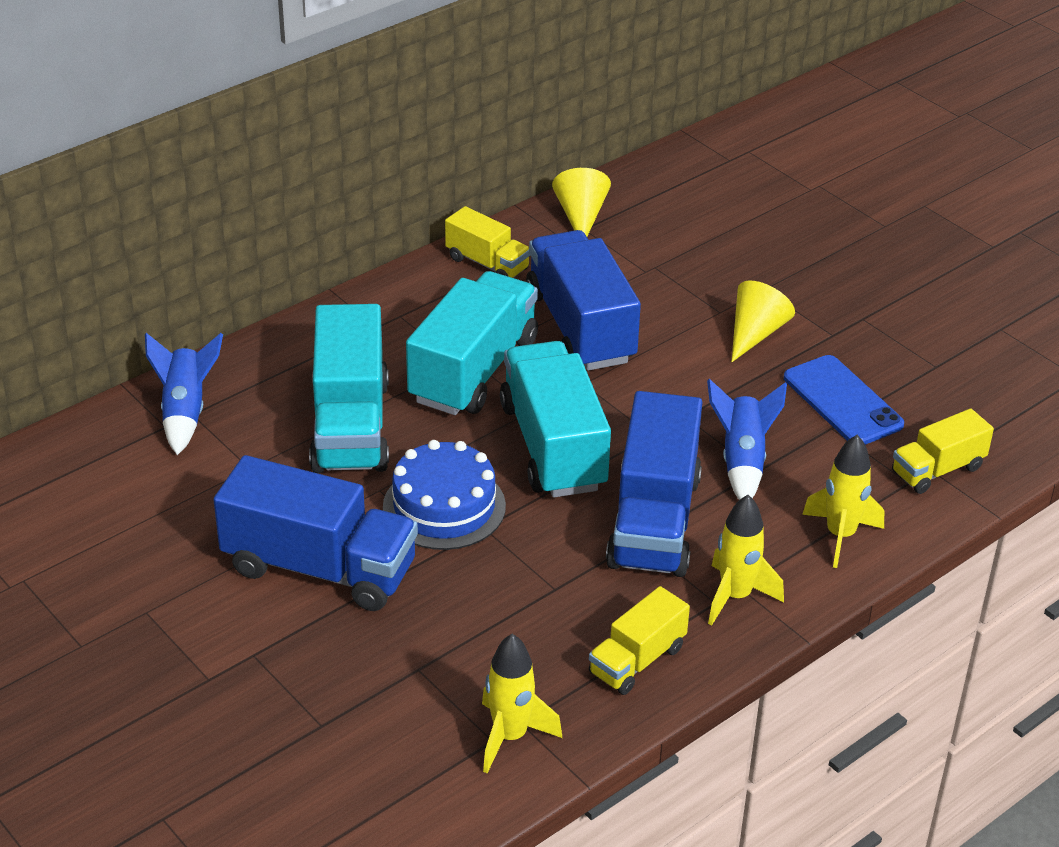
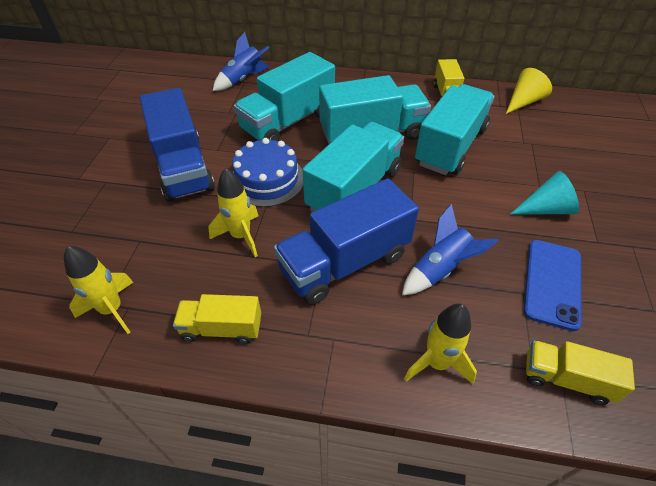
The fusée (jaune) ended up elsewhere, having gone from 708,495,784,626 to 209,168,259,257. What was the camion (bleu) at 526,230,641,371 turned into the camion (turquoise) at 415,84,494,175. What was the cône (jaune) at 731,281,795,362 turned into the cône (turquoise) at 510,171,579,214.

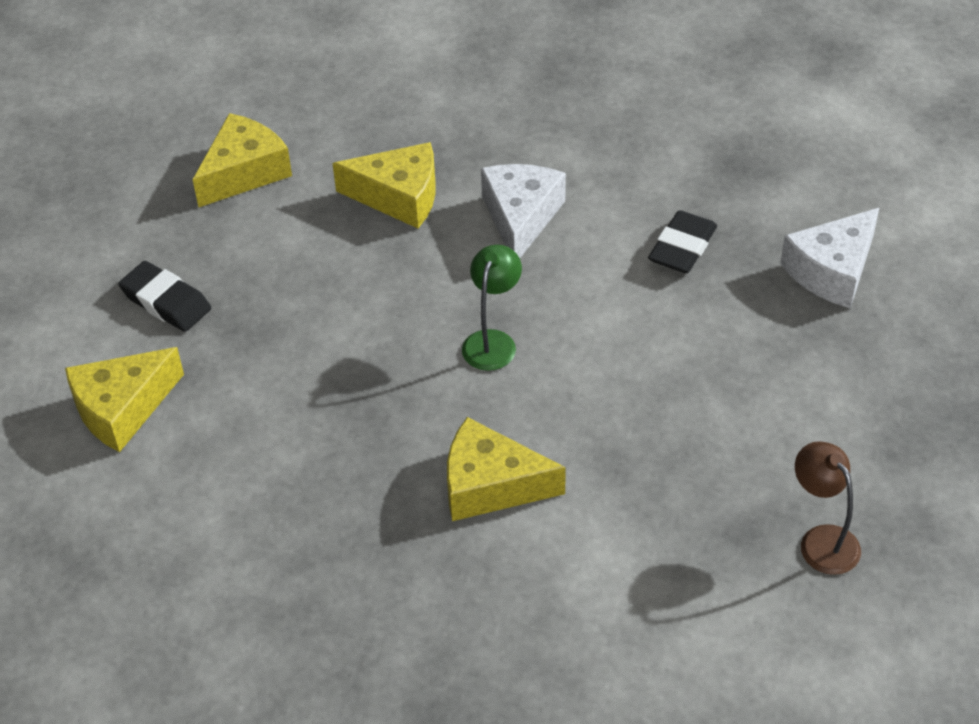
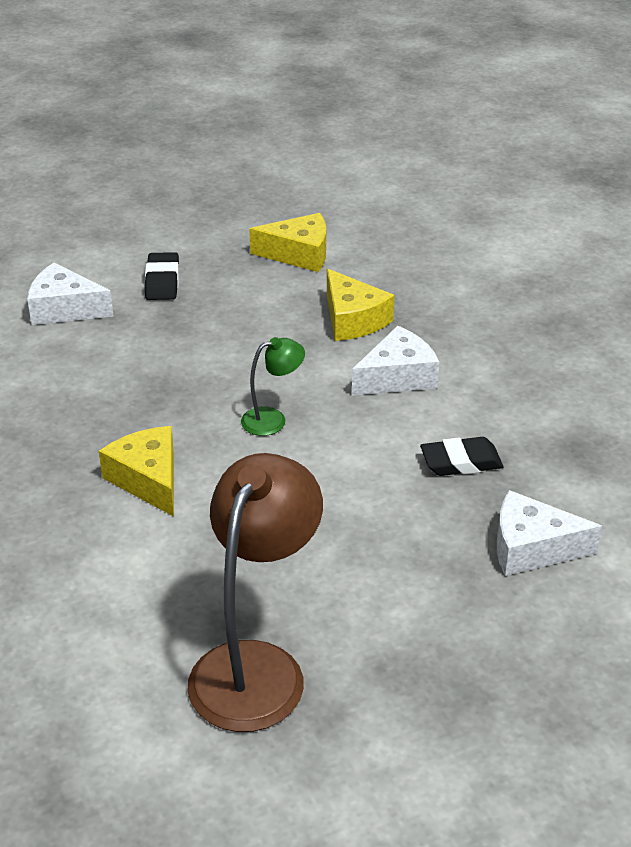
What was the fromage (jaune) at 65,347,184,452 turned into the fromage (blanc) at 27,263,114,325. The size of the lampe (marron) at 795,441,861,575 changed by a factor of 2.11.

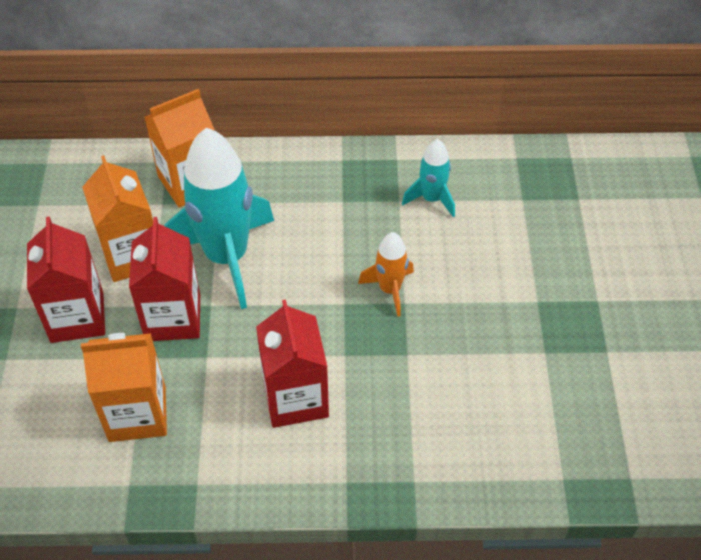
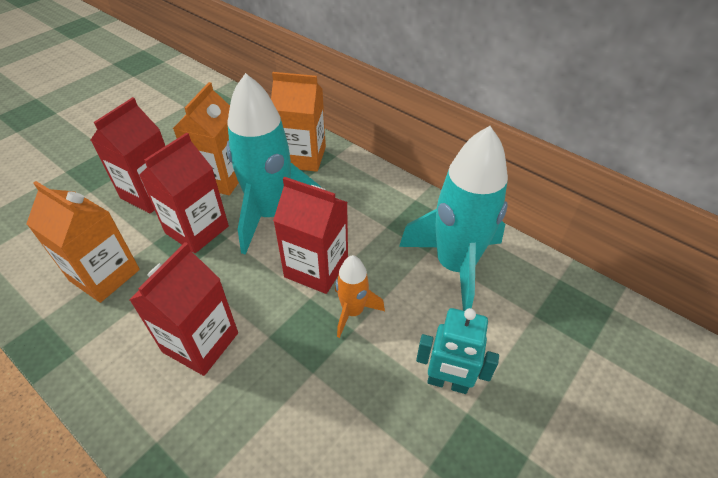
The second view gained the brique de lait (rouge) at 273,177,348,294. The size of the fusée (turquoise) at 402,139,455,217 changed by a factor of 2.04. The second view gained the robot (turquoise) at 416,308,499,394.

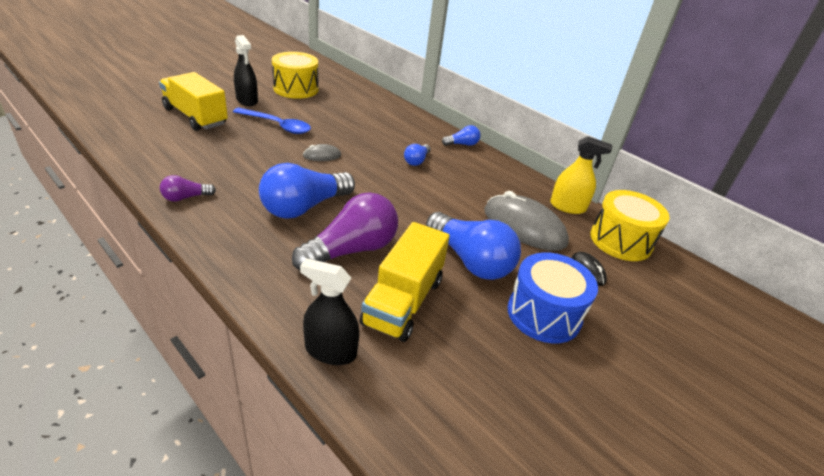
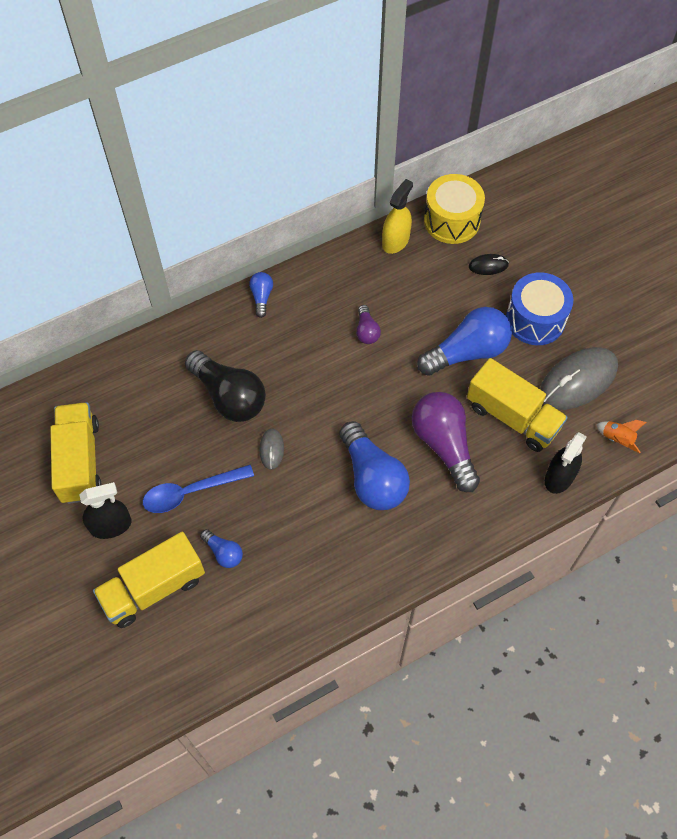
Where the tambour (jaune) stood at 272,52,318,99, the camion (jaune) came to stand at 50,402,102,504. The cuillère (bleu) at 233,108,311,134 ended up facing another way, 150 degrees counterclockwise from before. The second view gained the ampoule (noir) at 185,350,266,422. The ampoule (bleu) ended up elsewhere, having gone from 404,144,431,166 to 200,529,243,568. The ampoule (violet) ended up elsewhere, having gone from 160,175,216,202 to 356,305,381,344. The souris (gris) ended up elsewhere, having gone from 484,191,569,251 to 540,347,618,410. The second view gained the fusée (orange) at 596,420,647,453.

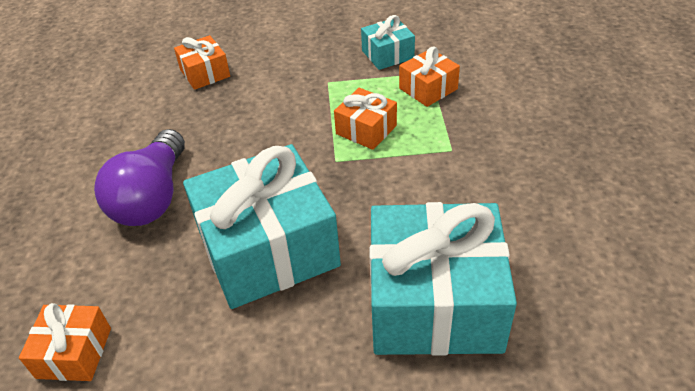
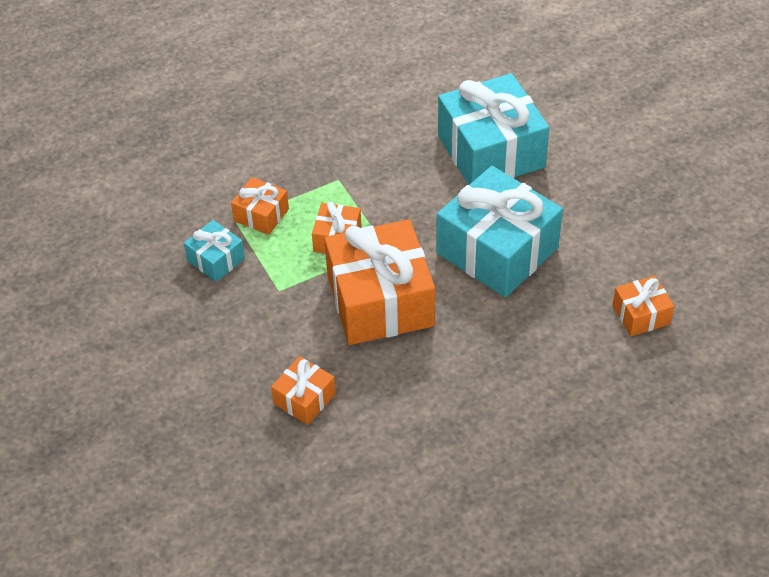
The second view gained the cadeau (orange) at 324,219,435,345. The second view lost the ampoule (violet) at 94,129,185,226.

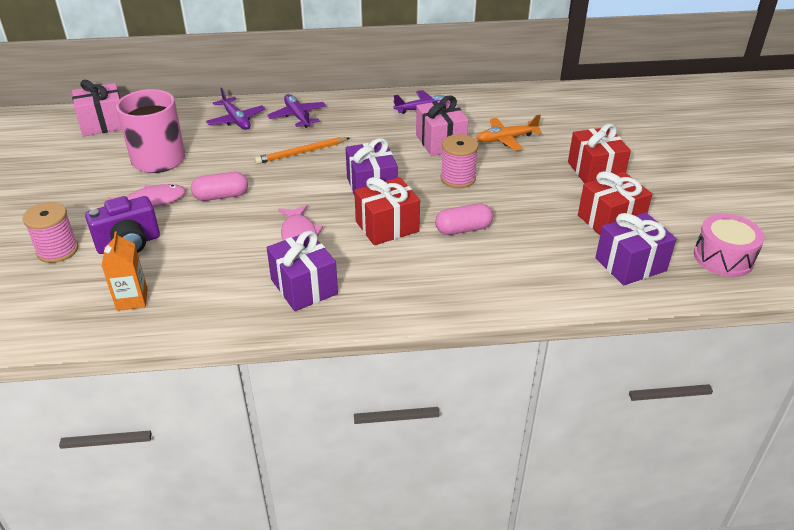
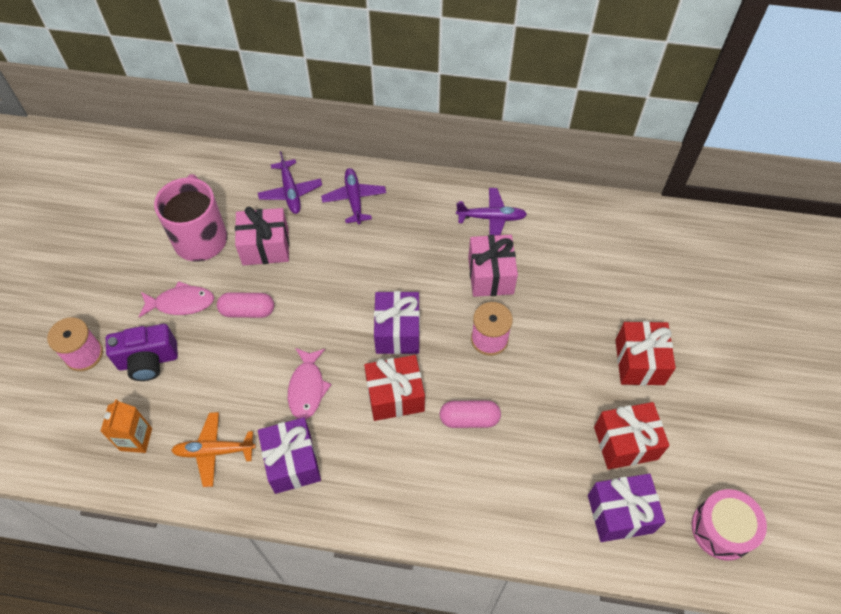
The avion (orange) ended up elsewhere, having gone from 477,115,542,151 to 171,412,256,487. The cadeau (rose) ended up elsewhere, having gone from 72,80,122,136 to 235,207,289,265. The second view lost the crayon (orange) at 255,137,349,164.

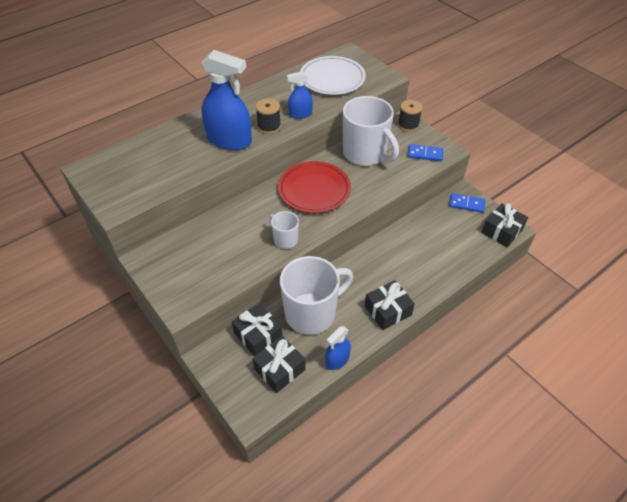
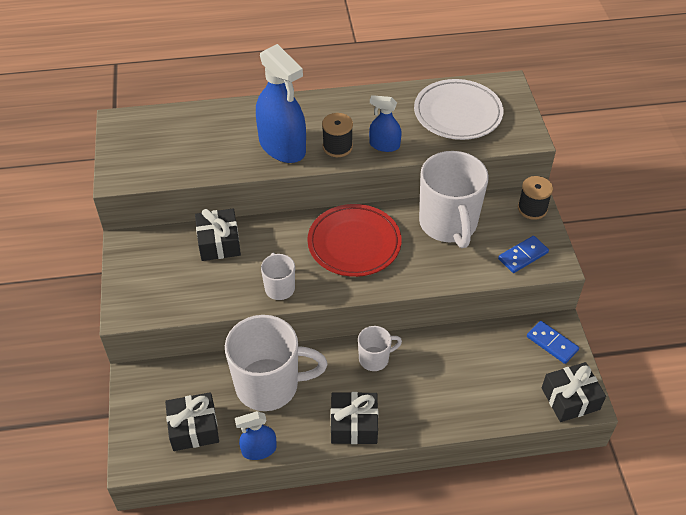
The cadeau (noir) ended up elsewhere, having gone from 232,303,282,356 to 195,209,241,261. The second view gained the tasse (blanc) at 358,326,402,371. The domino (bleu) at 408,144,443,161 ended up facing another way, 75 degrees counterclockwise from before.

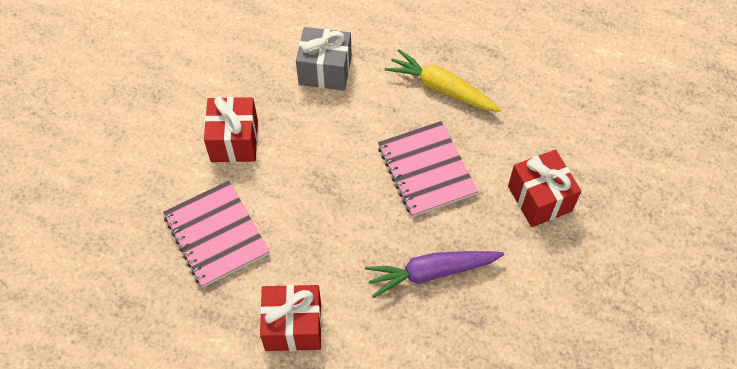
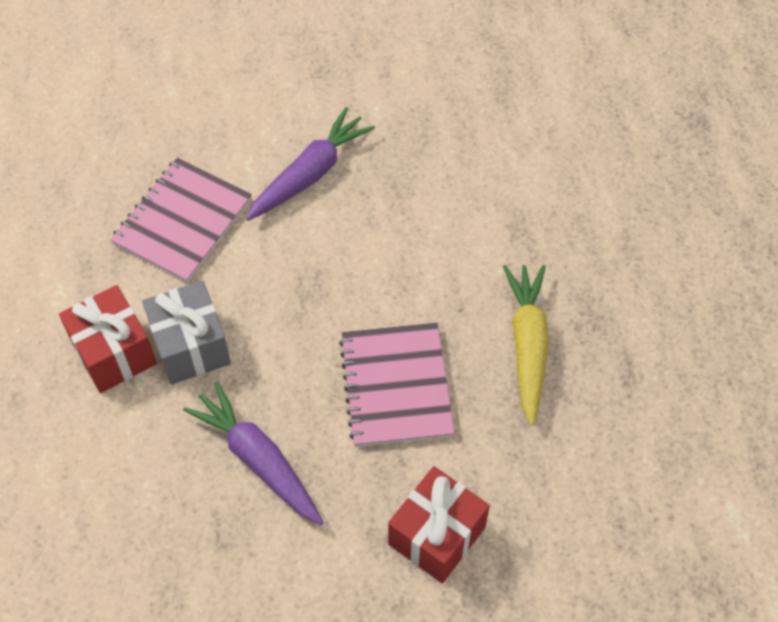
The cadeau (gris) ended up elsewhere, having gone from 296,27,352,90 to 142,280,231,384. Where the cadeau (rouge) stood at 204,96,258,162, the carotte (violet) came to stand at 246,107,375,221. The carnet (rose) at 378,121,478,217 ended up facing another way, 45 degrees counterclockwise from before.

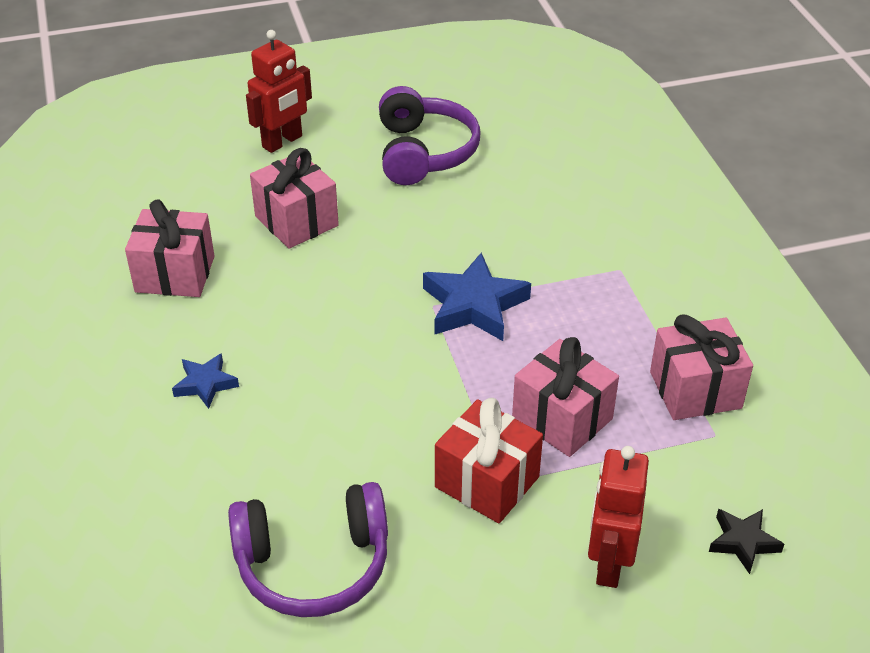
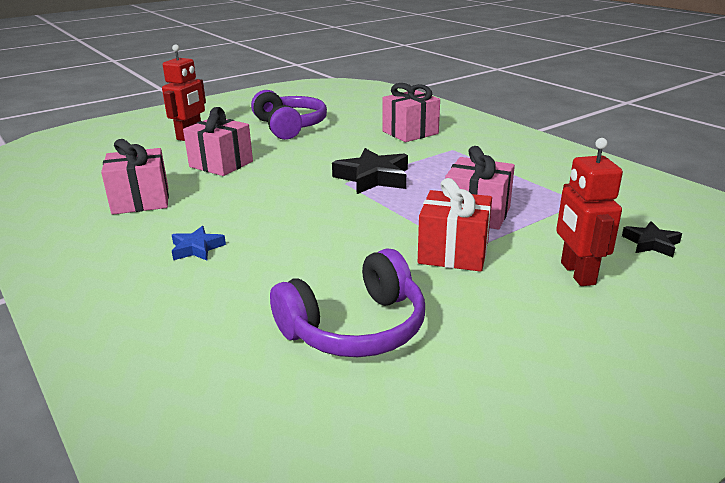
What was the étoile (bleu) at 423,253,531,341 turned into the étoile (noir) at 332,148,408,194. The cadeau (rose) ended up elsewhere, having gone from 650,314,753,420 to 383,83,440,142.

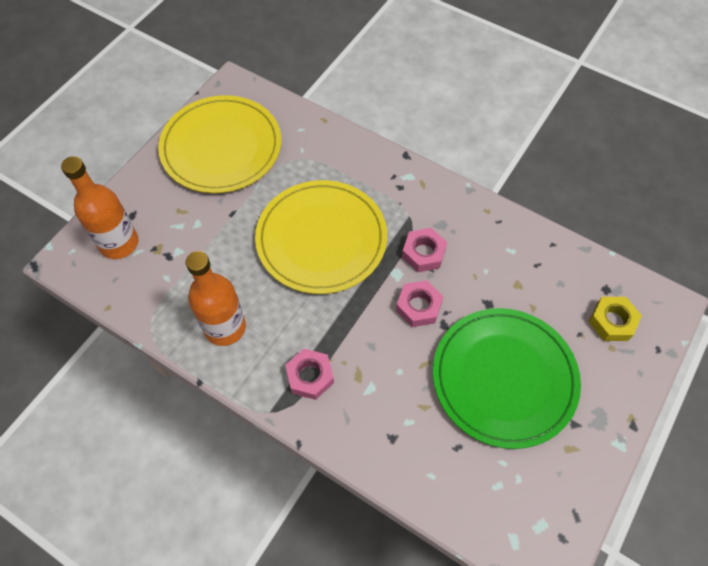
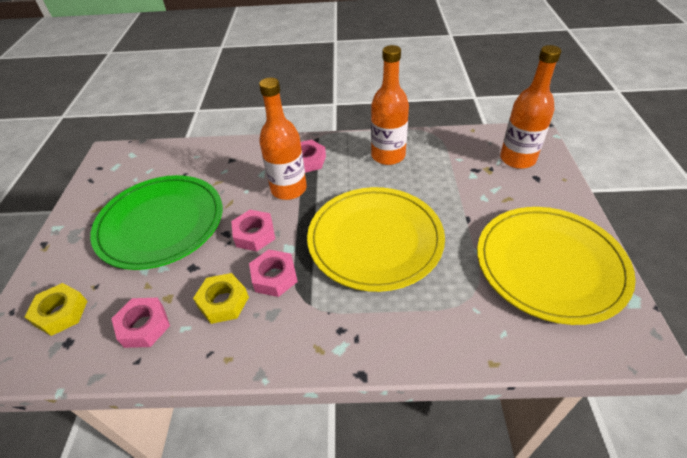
The second view gained the écrou (rose) at 111,298,170,348. The second view gained the écrou (jaune) at 193,273,249,324. The second view gained the bouteille (orange) at 259,78,307,200.

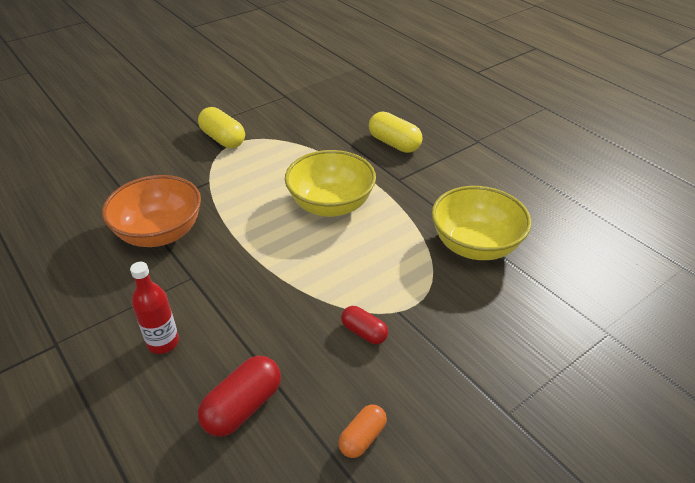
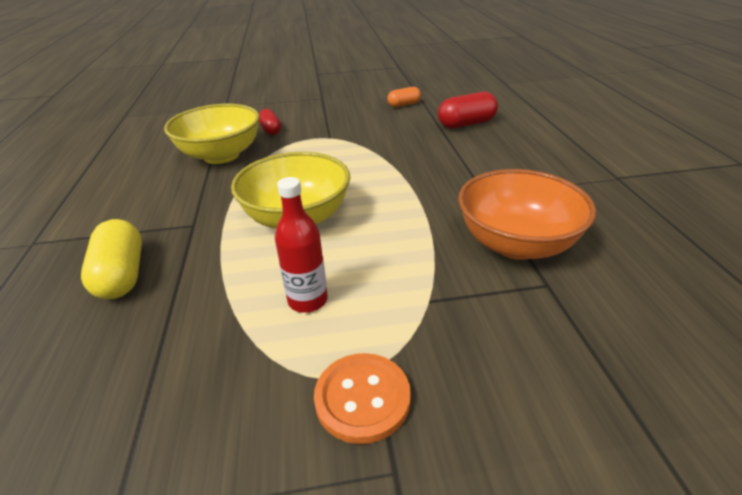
The gélule (rouge) ended up elsewhere, having gone from 341,306,388,344 to 259,109,281,135. The bouteille (rouge) ended up elsewhere, having gone from 130,262,179,354 to 275,177,328,313. Where the gélule (jaune) stood at 198,107,245,148, the bouton (orange) came to stand at 314,353,411,444.

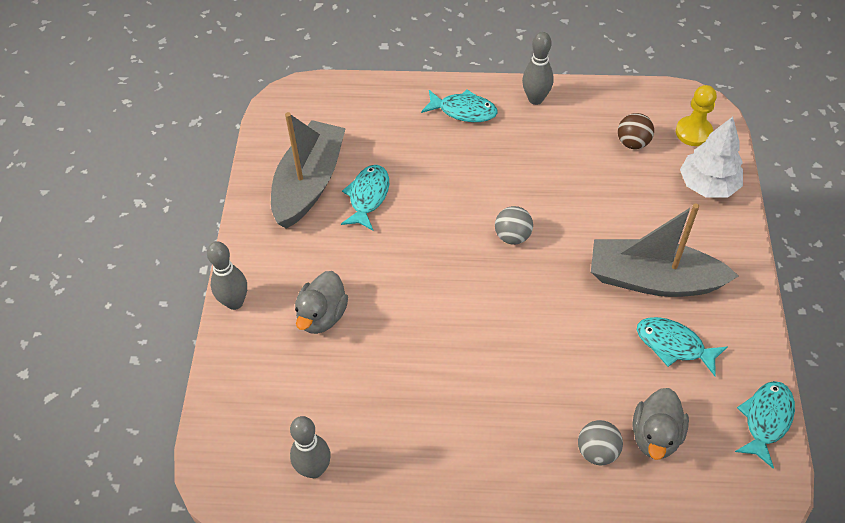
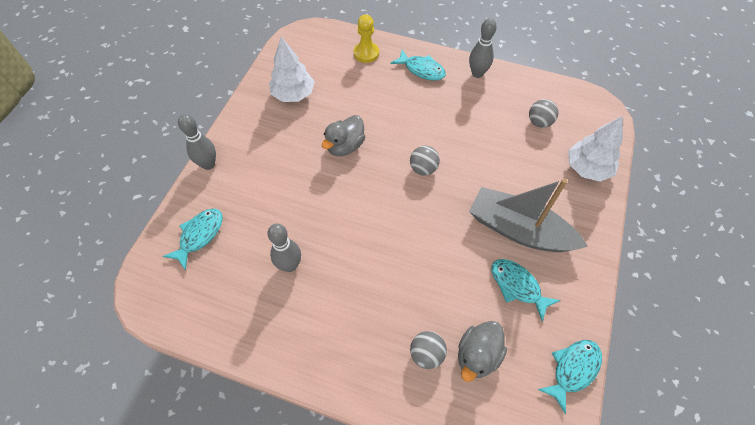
The poisson (turquoise) ended up elsewhere, having gone from 341,165,389,230 to 163,209,223,270. The quille (gris) ended up elsewhere, having gone from 290,416,331,478 to 267,224,301,272. Where the bateau (gris) stood at 271,112,346,229, the arbre (blanc) came to stand at 269,37,315,102. The canard (gris) ended up elsewhere, having gone from 295,271,348,334 to 322,115,365,156. The pion (jaune) ended up elsewhere, having gone from 676,85,717,146 to 354,15,379,63. What was the balle (marron) at 618,113,654,149 turned into the balle (gris) at 529,99,559,128.

